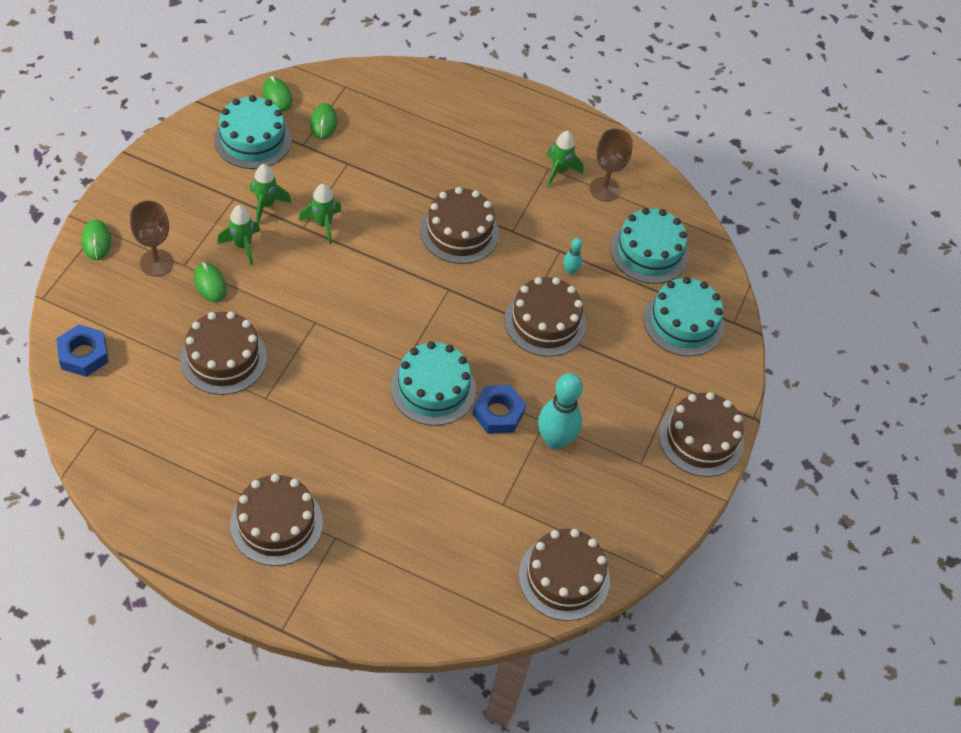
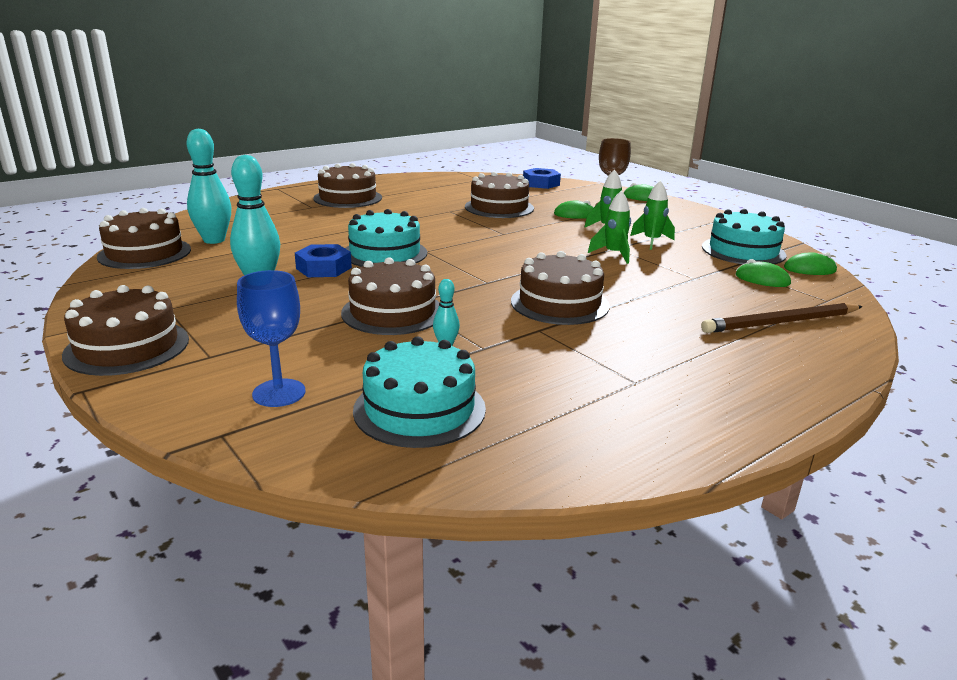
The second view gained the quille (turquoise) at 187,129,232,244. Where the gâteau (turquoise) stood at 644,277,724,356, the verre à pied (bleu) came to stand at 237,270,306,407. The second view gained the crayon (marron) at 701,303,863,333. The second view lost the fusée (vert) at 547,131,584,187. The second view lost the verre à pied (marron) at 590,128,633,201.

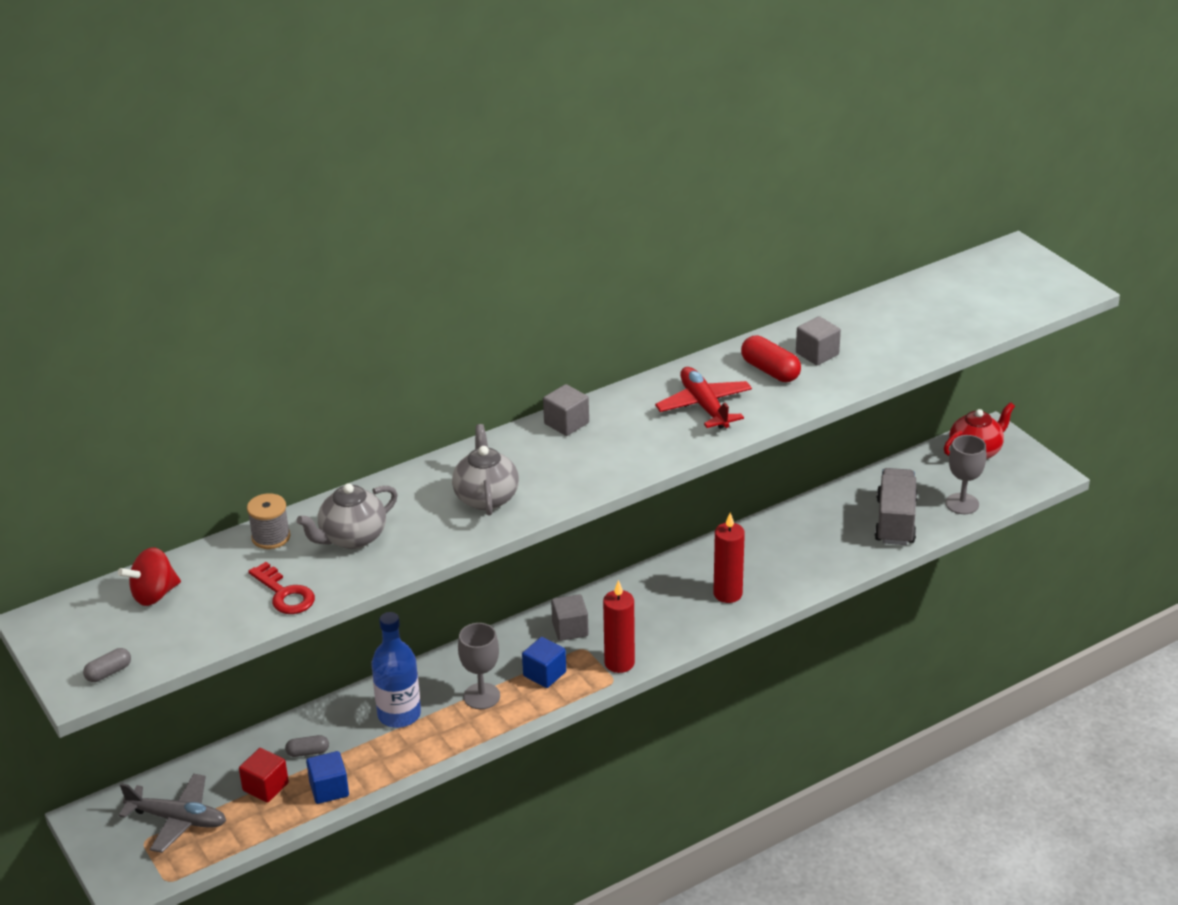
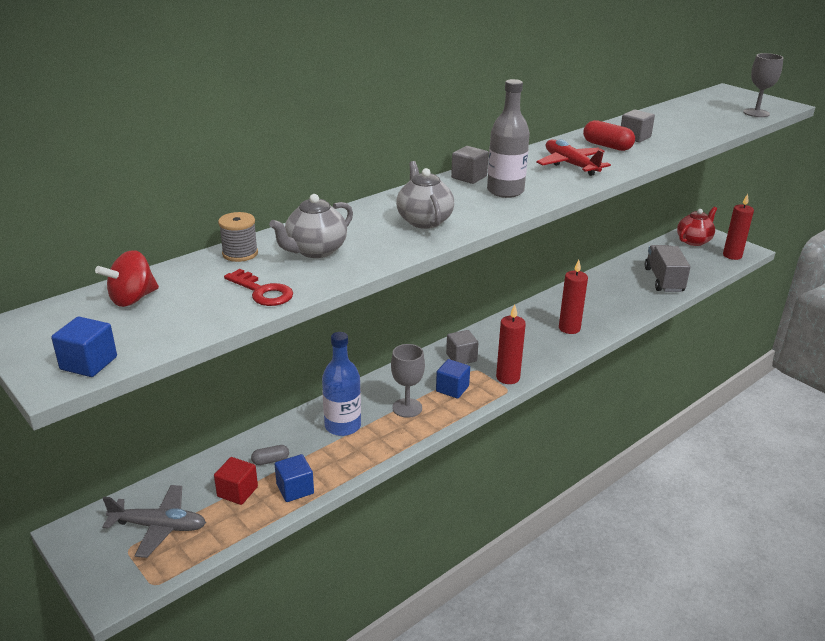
Where the gélule (gris) stood at 83,648,131,682, the cube (bleu) came to stand at 51,316,117,377. The second view gained the bouteille (gris) at 487,79,530,198. The second view gained the bougie (rouge) at 723,194,754,260. The verre à pied (gris) ended up elsewhere, having gone from 946,435,987,514 to 743,53,783,117.

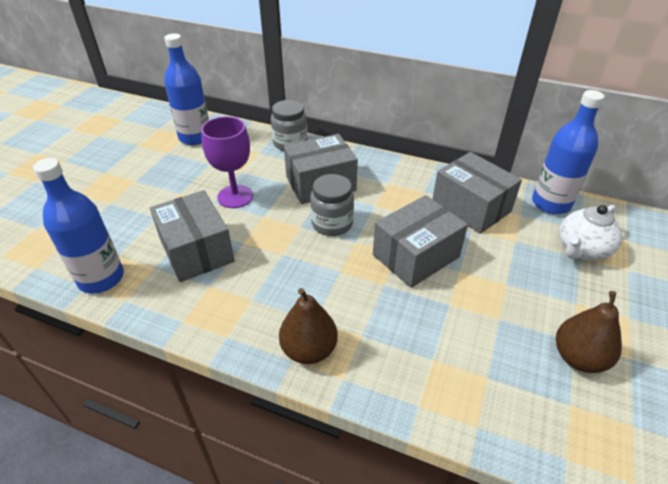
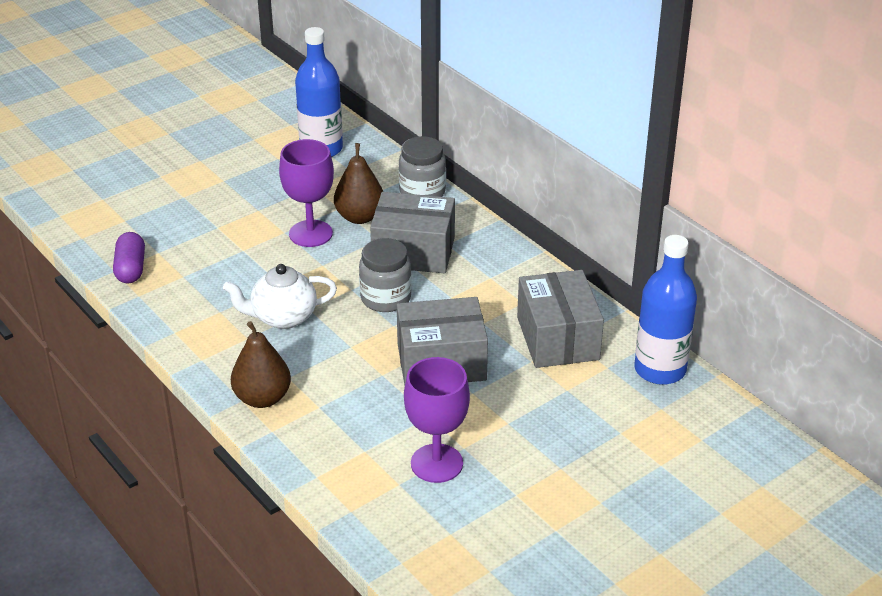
Where the bouteille (bleu) stood at 33,158,124,294, the gélule (violet) came to stand at 113,232,145,283. The théière (blanc) ended up elsewhere, having gone from 559,205,623,260 to 223,264,337,329. The poire (marron) ended up elsewhere, having gone from 556,291,622,373 to 334,143,383,224. The second view gained the verre à pied (violet) at 404,357,470,483. The second view lost the boîte (gris) at 150,190,235,282.

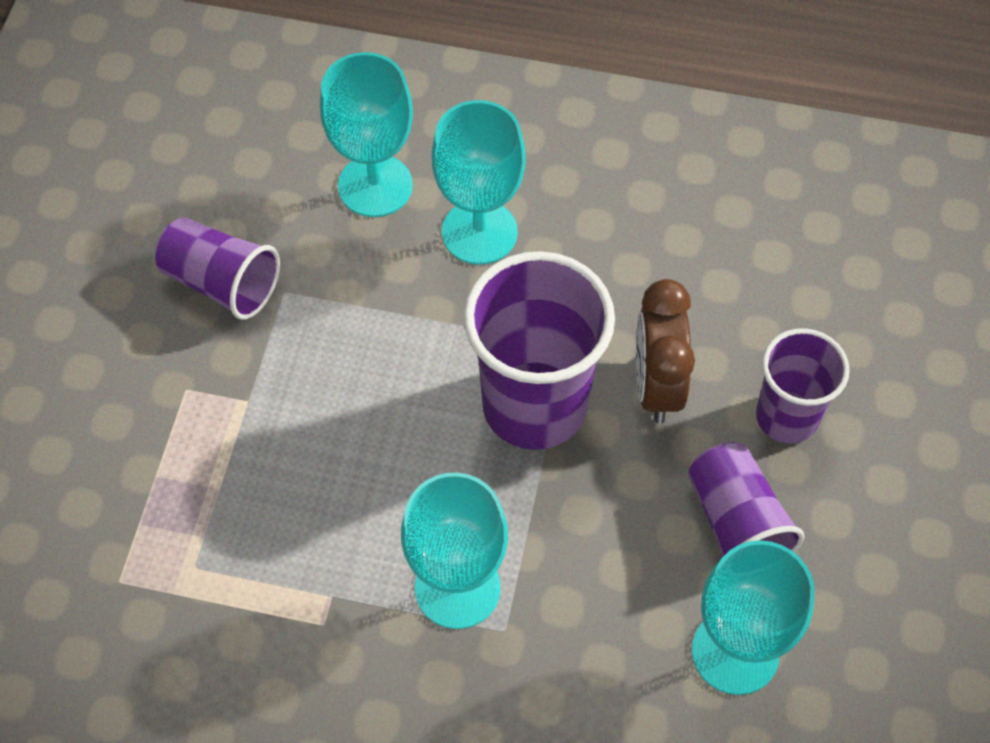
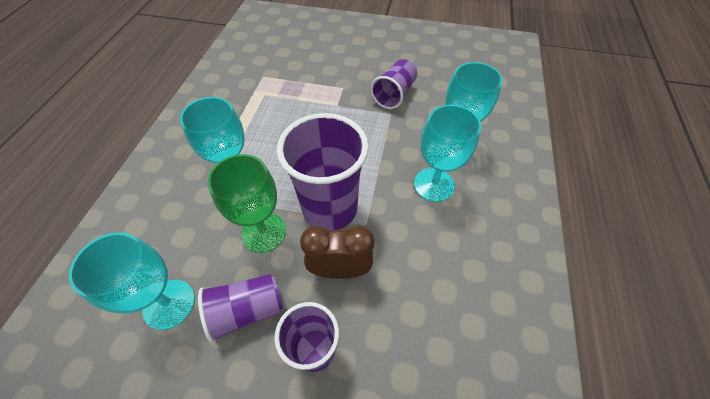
The second view gained the verre à pied (vert) at 208,154,286,253.

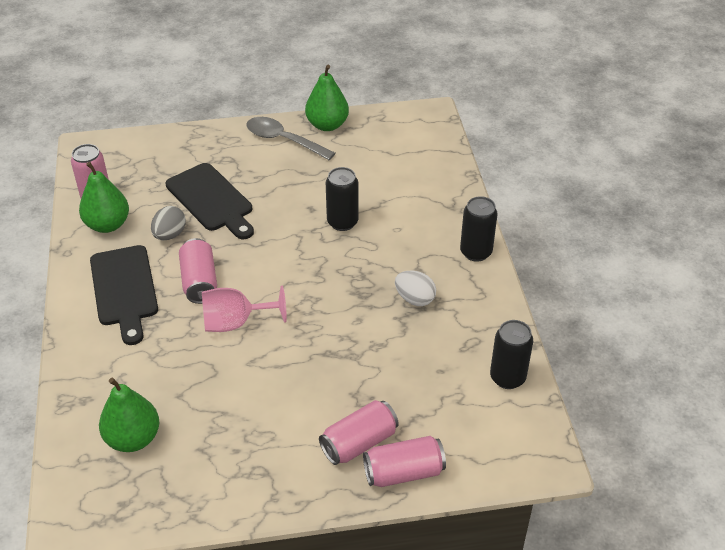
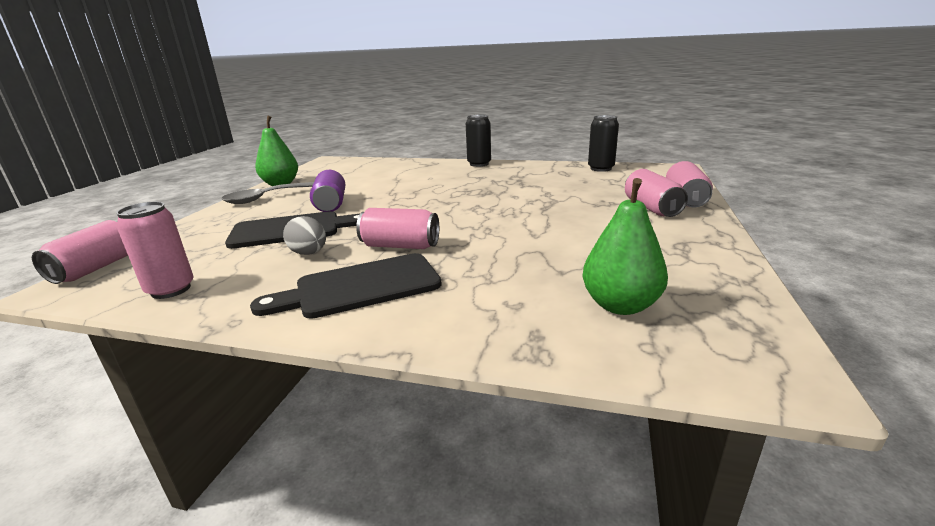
The second view gained the canette (rose) at 32,220,128,284. The planche à découper (noir) at 90,245,158,345 ended up facing another way, 150 degrees clockwise from before. The second view gained the canette (violet) at 310,170,345,212. The second view lost the poire (vert) at 79,162,129,233. The second view lost the verre à pied (rose) at 202,286,287,332. The second view lost the canette (noir) at 326,167,359,231. The second view lost the œuf (blanc) at 395,270,436,306.

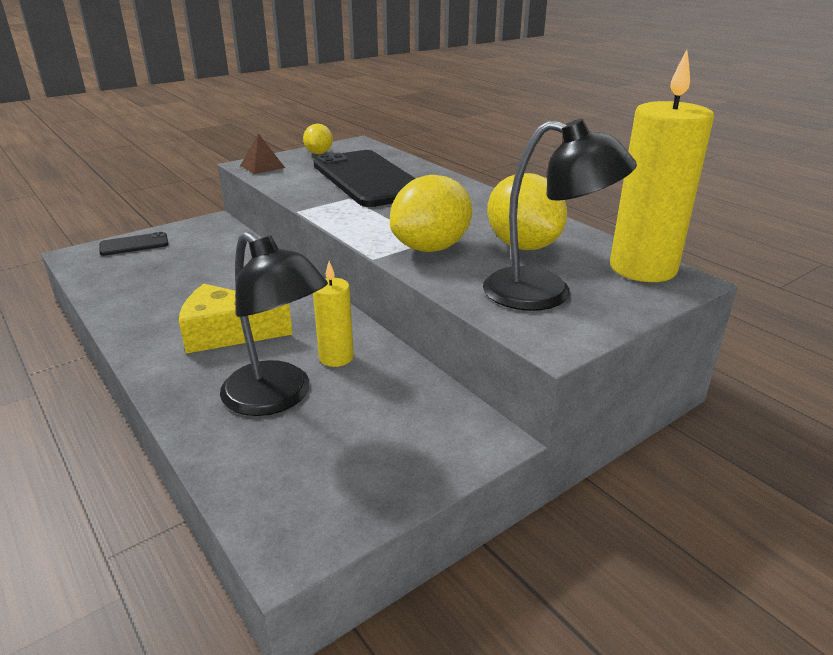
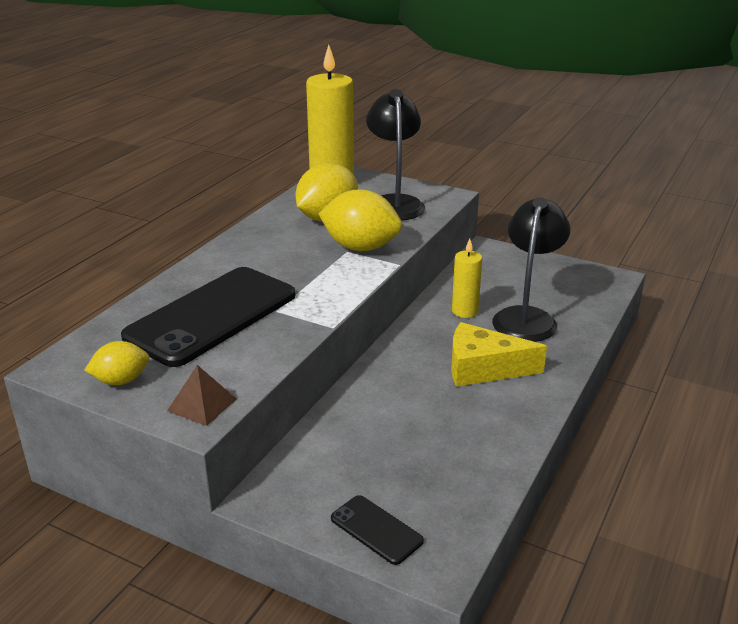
The fromage (jaune) at 179,284,293,353 ended up facing another way, 120 degrees clockwise from before.

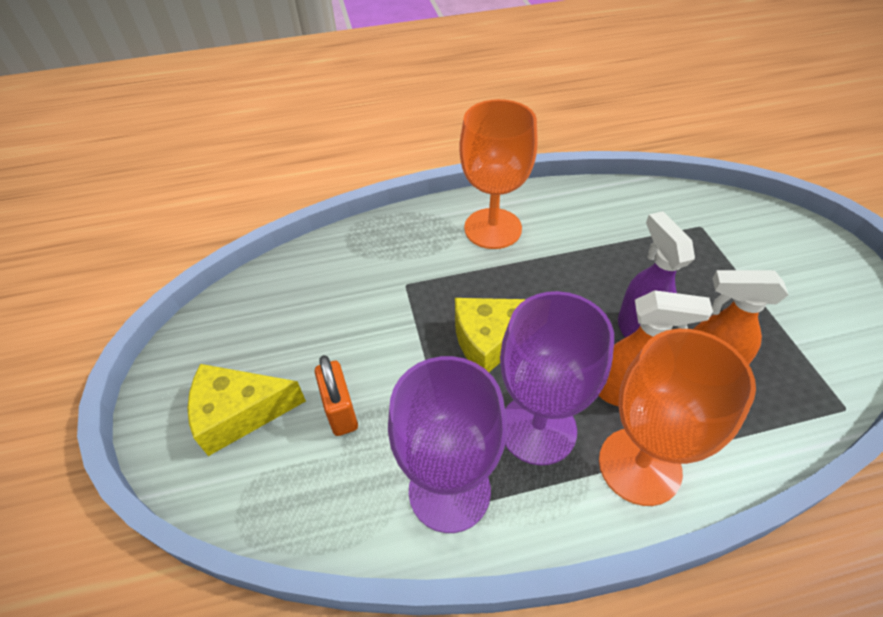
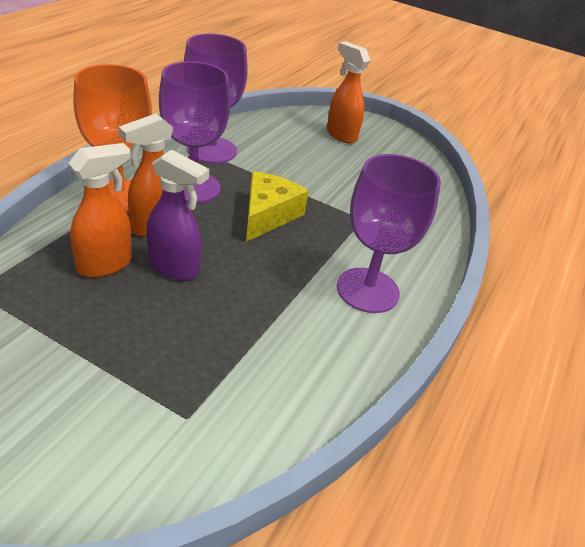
Where the fromage (jaune) stood at 187,364,306,456, the vaporisateur (orange) came to stand at 327,42,371,144. What was the verre à pied (orange) at 459,99,538,249 turned into the verre à pied (violet) at 337,154,441,313. The second view lost the cadenas (orange) at 315,355,358,436.

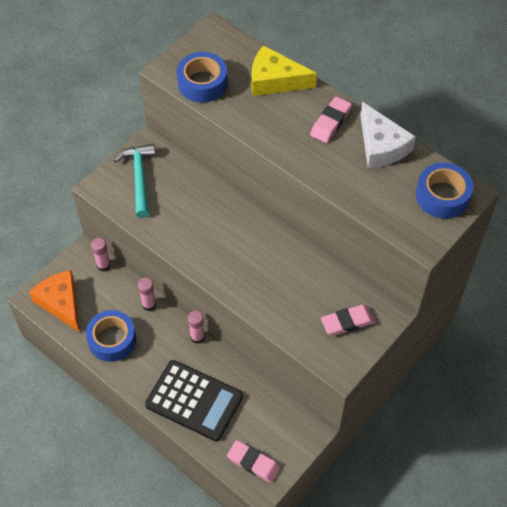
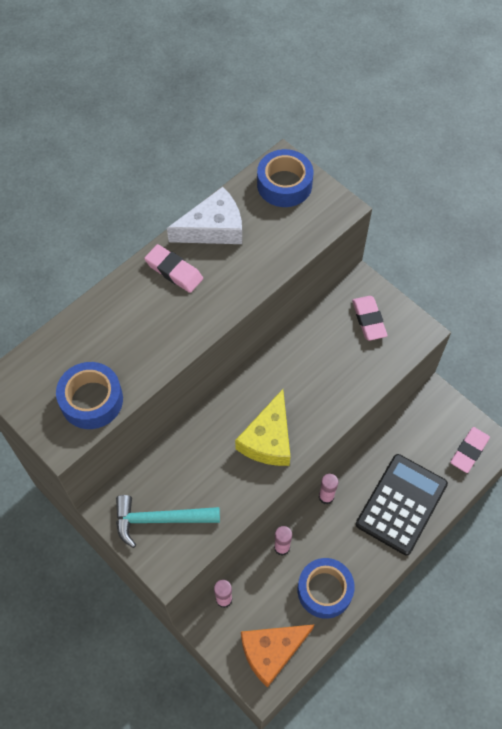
The fromage (jaune) ended up elsewhere, having gone from 252,45,317,96 to 235,389,290,466.

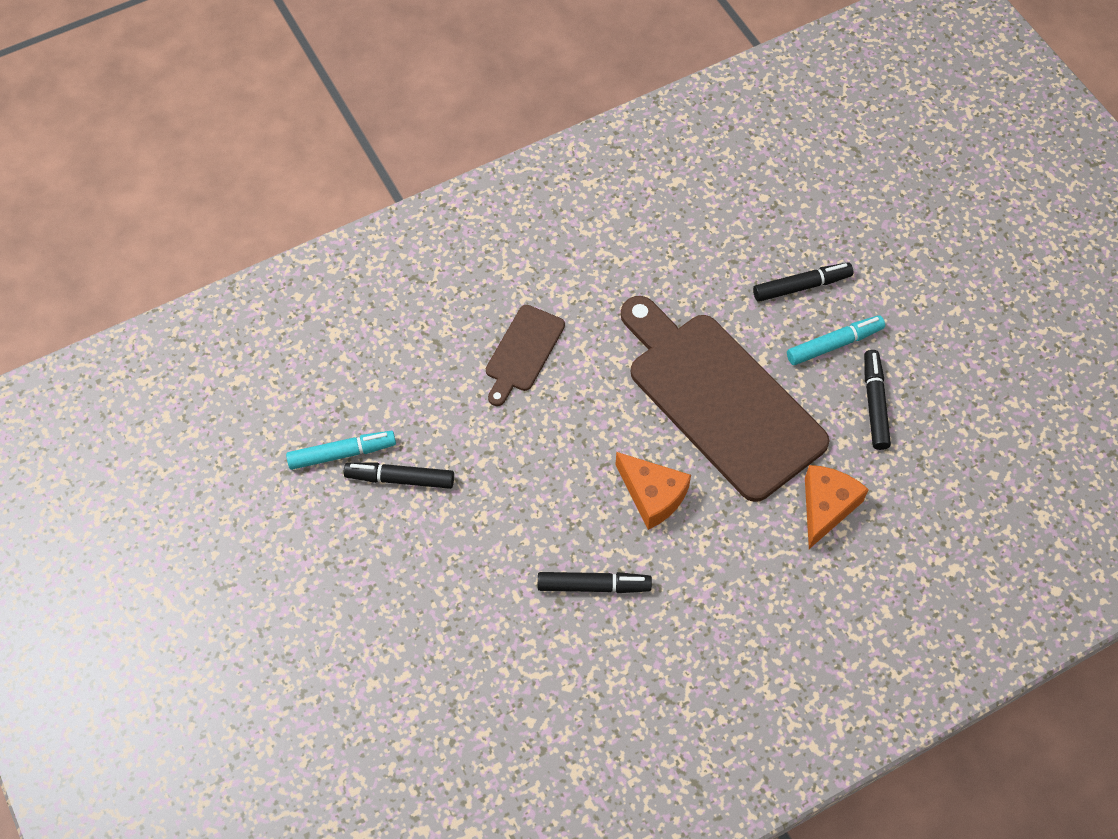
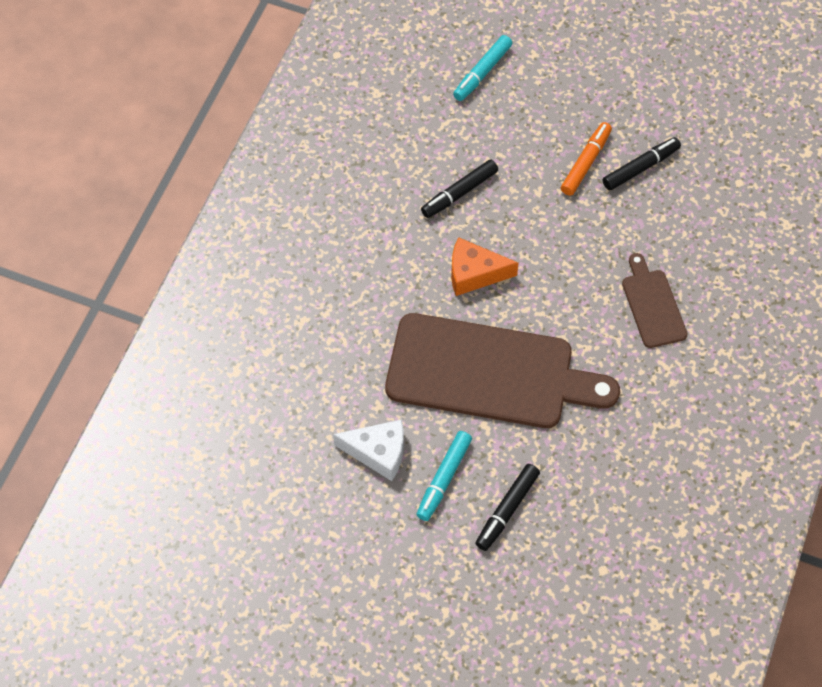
Where the feutre (noir) stood at 864,350,891,450, the fromage (blanc) came to stand at 333,419,404,481. The feutre (turquoise) ended up elsewhere, having gone from 286,431,396,470 to 453,35,512,101. The second view gained the feutre (orange) at 561,122,612,196. The second view lost the fromage (orange) at 805,465,869,549.

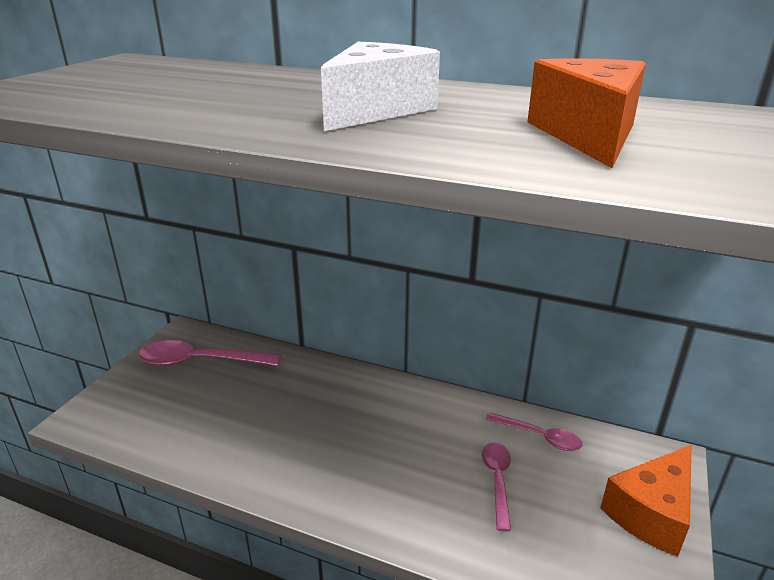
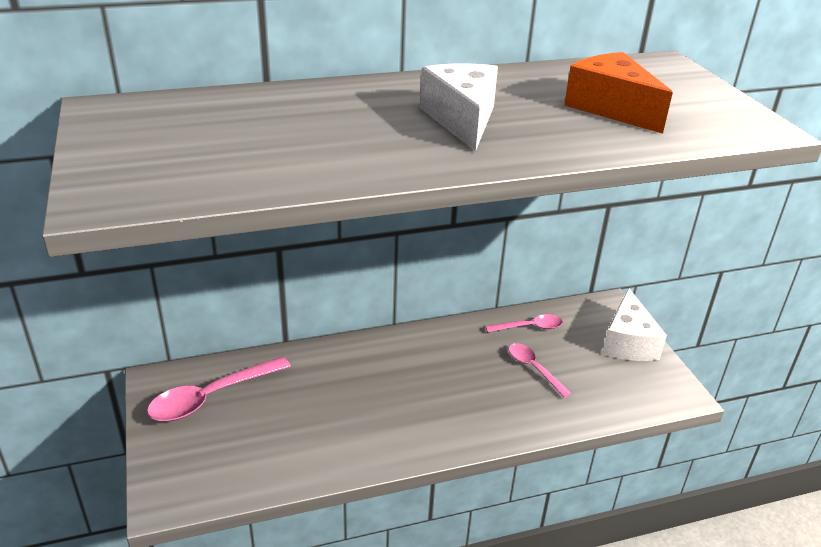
What was the fromage (orange) at 600,445,691,557 turned into the fromage (blanc) at 602,288,667,361.

